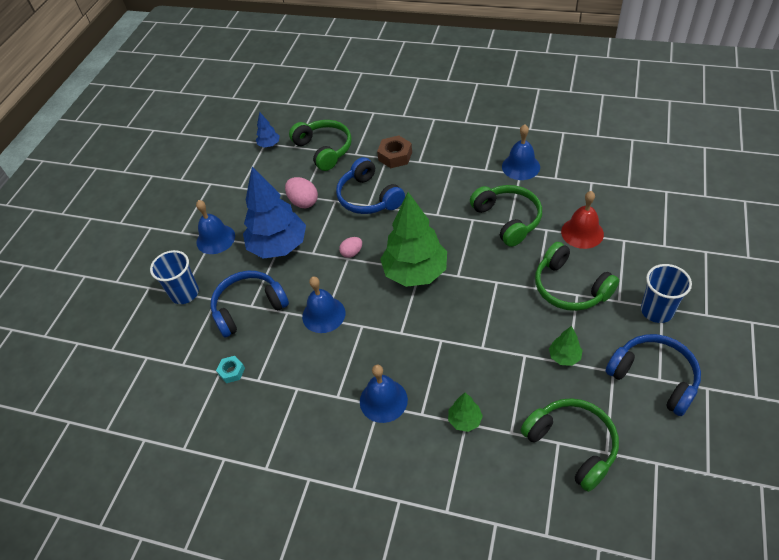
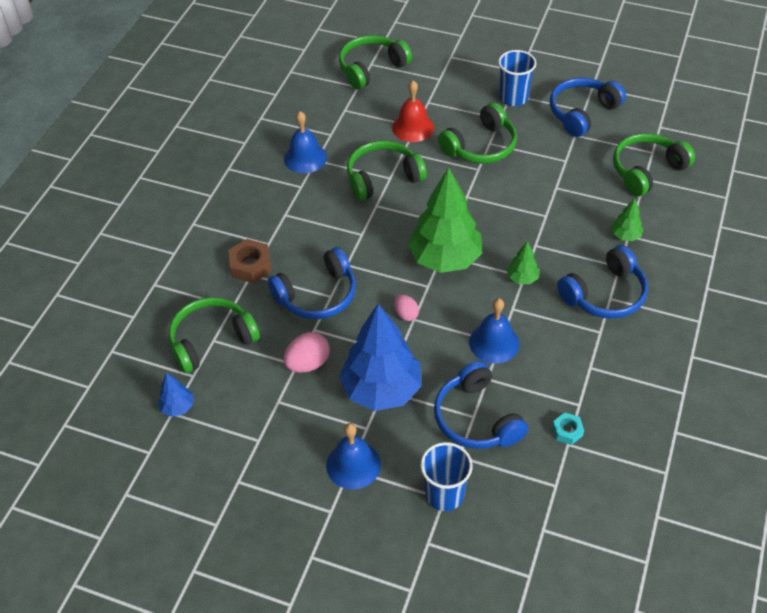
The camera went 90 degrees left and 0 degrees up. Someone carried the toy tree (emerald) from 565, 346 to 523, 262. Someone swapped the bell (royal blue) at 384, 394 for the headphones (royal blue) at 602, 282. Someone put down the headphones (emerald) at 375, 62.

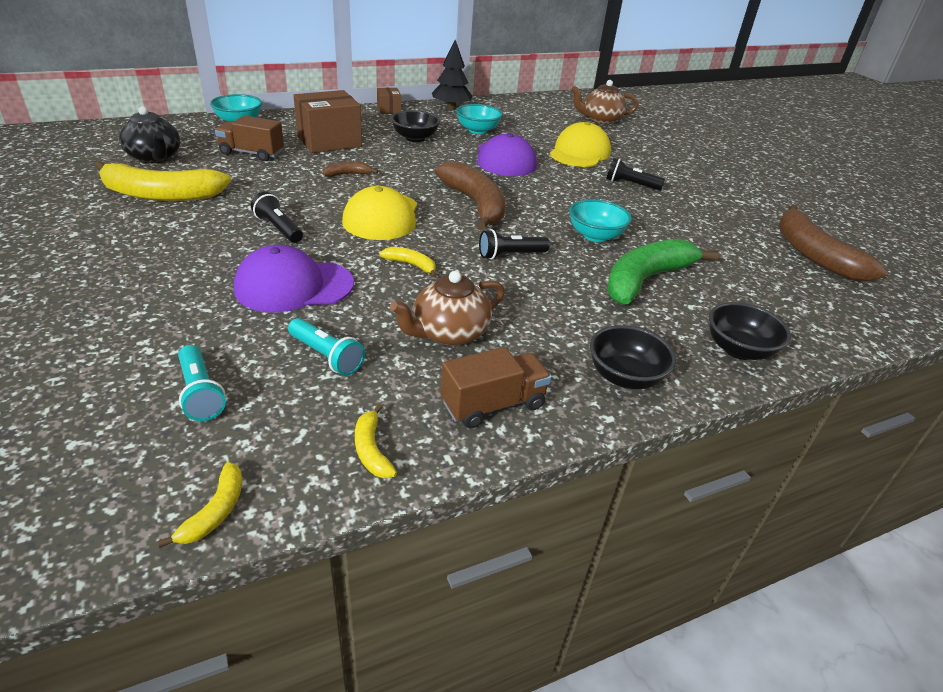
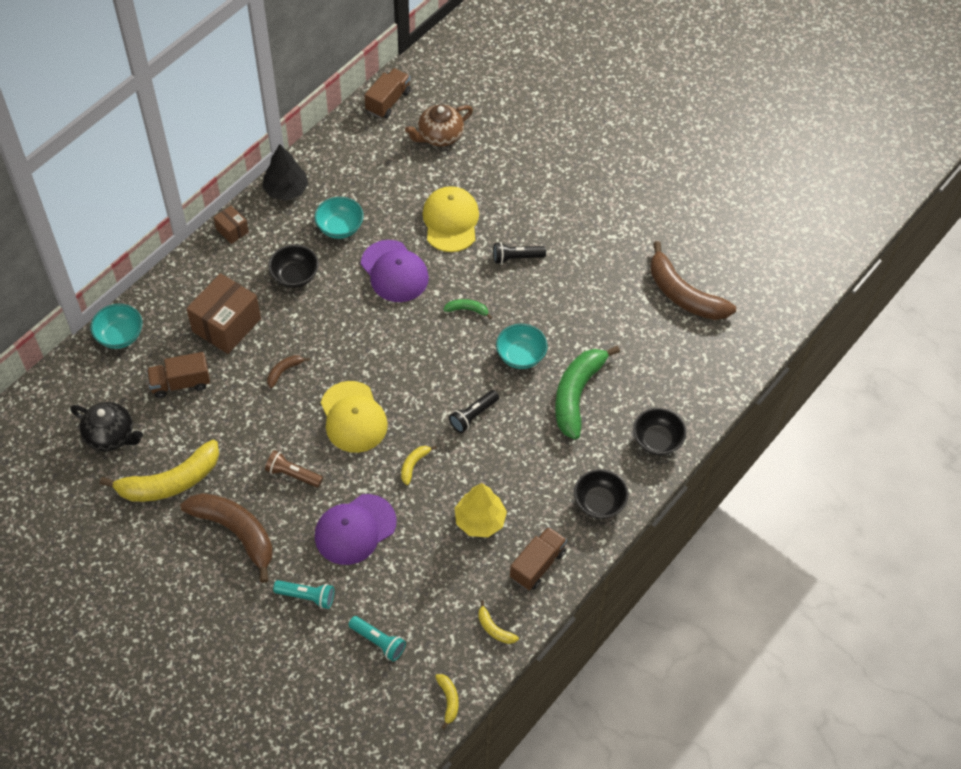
The camera went 25 degrees left and 20 degrees up. Someone carried the banana fruit (dark brown) from 470, 196 to 226, 538. Someone repainted the torch (ebony) at 277, 217, which became the torch (dark brown) at 294, 468. Someone rotated the banana fruit (yellow) at 408, 262 by 60 degrees counterclockwise. Someone swapped the teapot (dark brown) at 447, 308 for the toy tree (yellow) at 480, 510. Someone carried the torch (aqua) from 326, 347 to 303, 594. Someone put down the toy truck (dark brown) at 387, 93. Someone put down the banana fruit (emerald) at 467, 309.

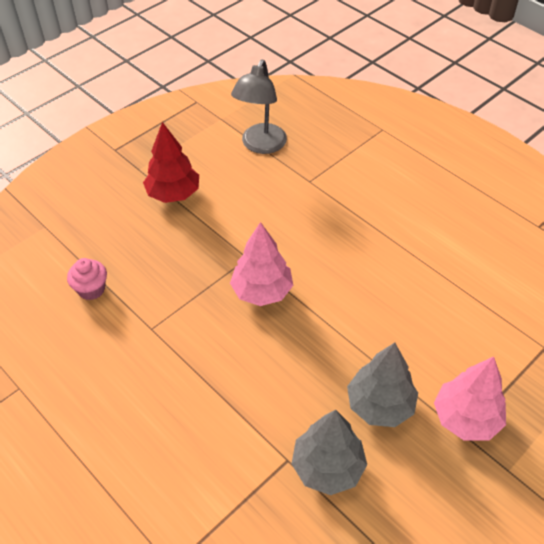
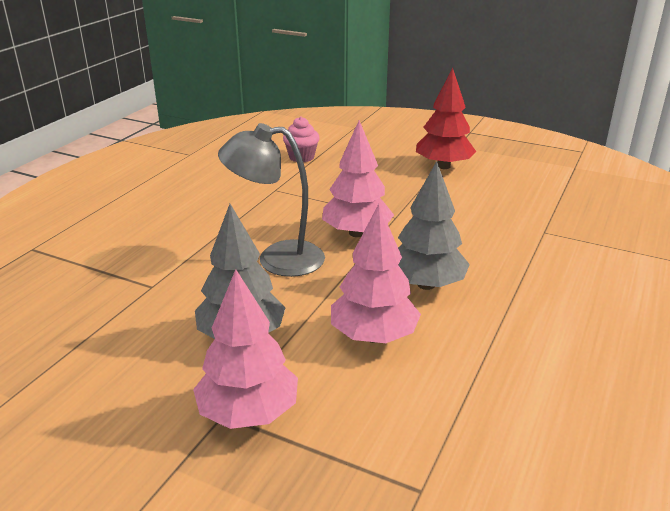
The camera went 70 degrees right and 20 degrees down. Someone carried the lamp (gray) from 259, 107 to 271, 200. Someone carried the toy tree (gray) from 329, 452 to 434, 225. Someone put down the toy tree (rosy) at 376, 273.

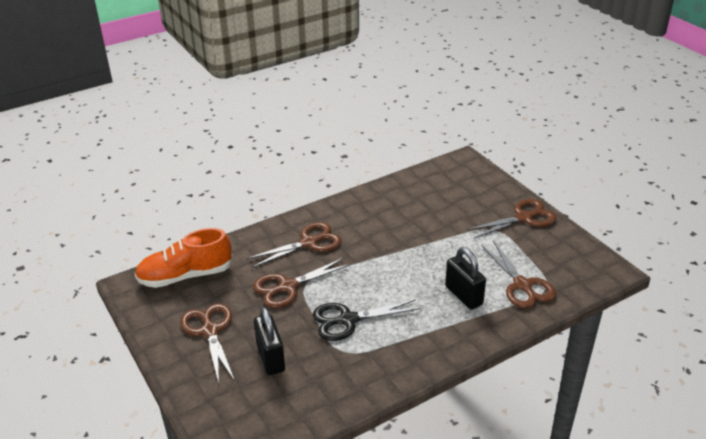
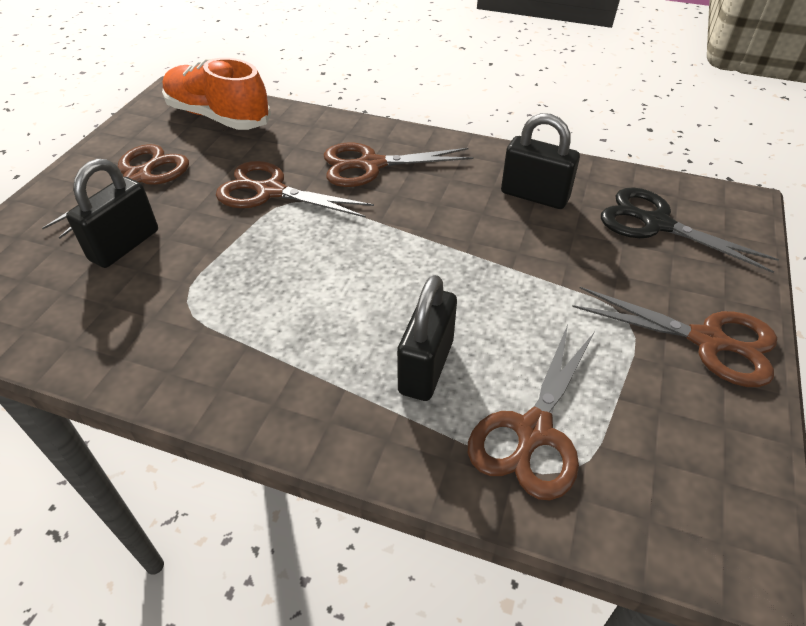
The camera went 50 degrees right and 10 degrees up. Someone rotated the pair of scissors (dark brown) at 294, 245 by 150 degrees clockwise. Someone carried the pair of scissors (ebony) from 366, 320 to 690, 230. Someone put down the lock (ebony) at 540, 161.

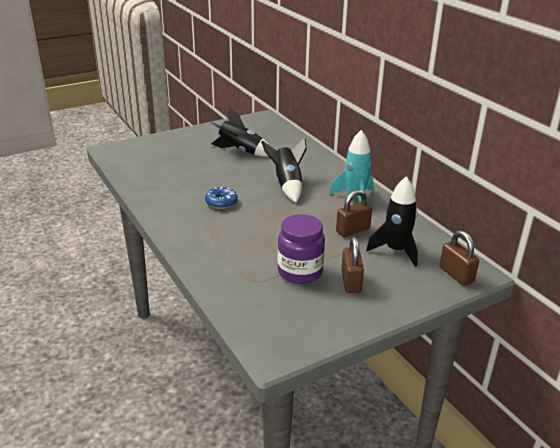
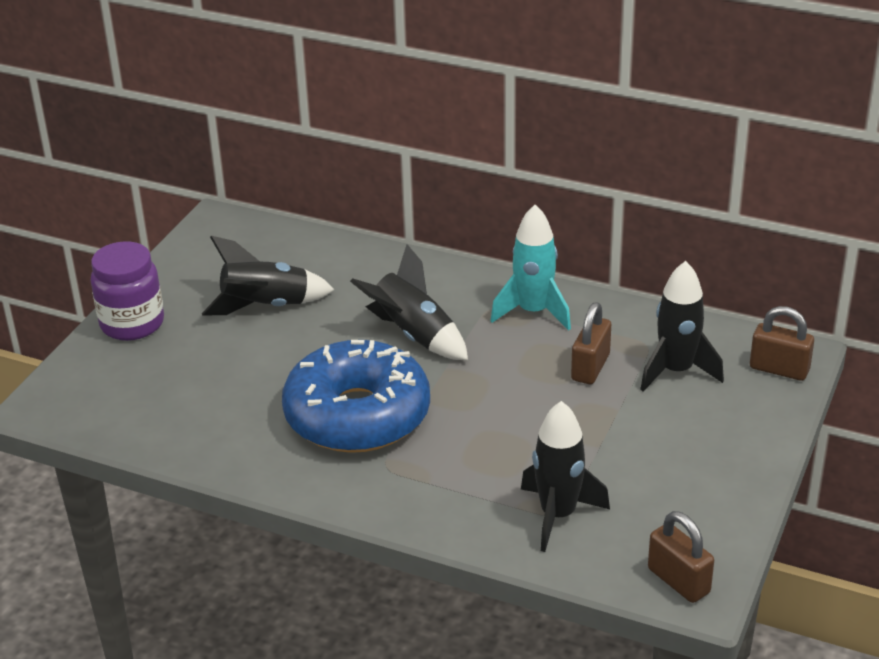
The camera went 35 degrees left and 5 degrees up. Someone scaled the doughnut (royal blue) at 221, 198 by 2.49. Someone carried the preserve jar (violet) from 301, 249 to 127, 291. Someone carried the lock (dark brown) from 352, 265 to 681, 557. Someone put down the rocket (ebony) at 565, 476.

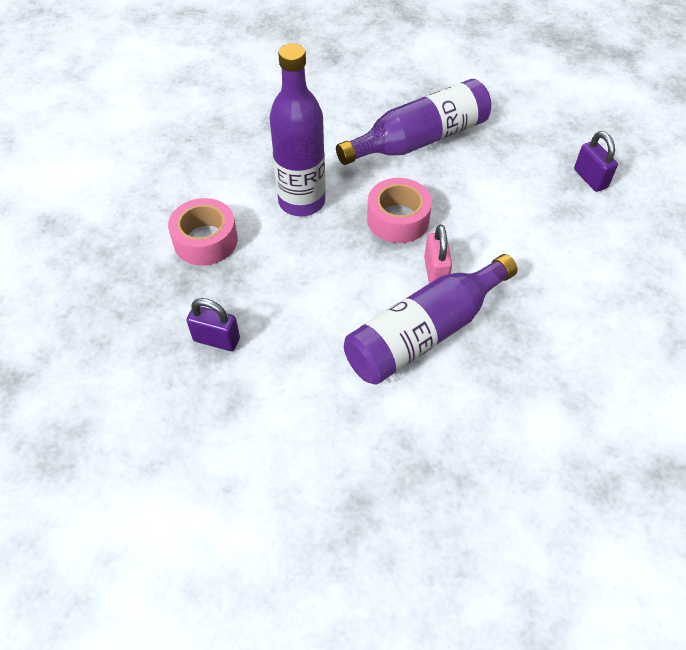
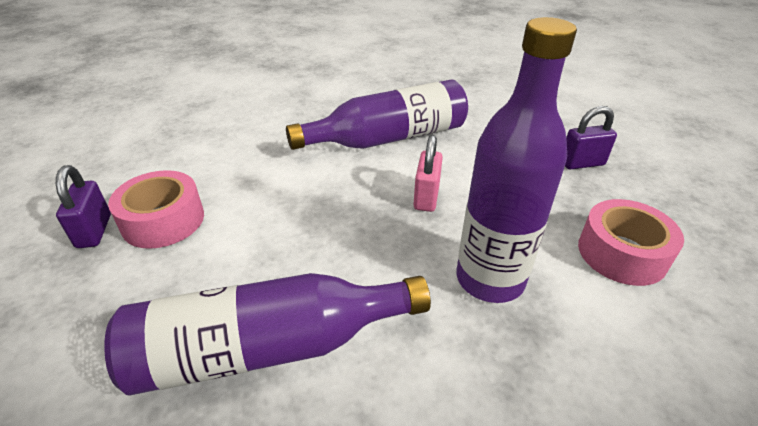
The camera went 165 degrees left and 15 degrees down. Someone carried the roll of tape (rosy) from 399, 210 to 156, 209. Someone carried the lock (rosy) from 438, 254 to 428, 173. Someone rotated the lock (violet) at 213, 324 by 45 degrees counterclockwise.

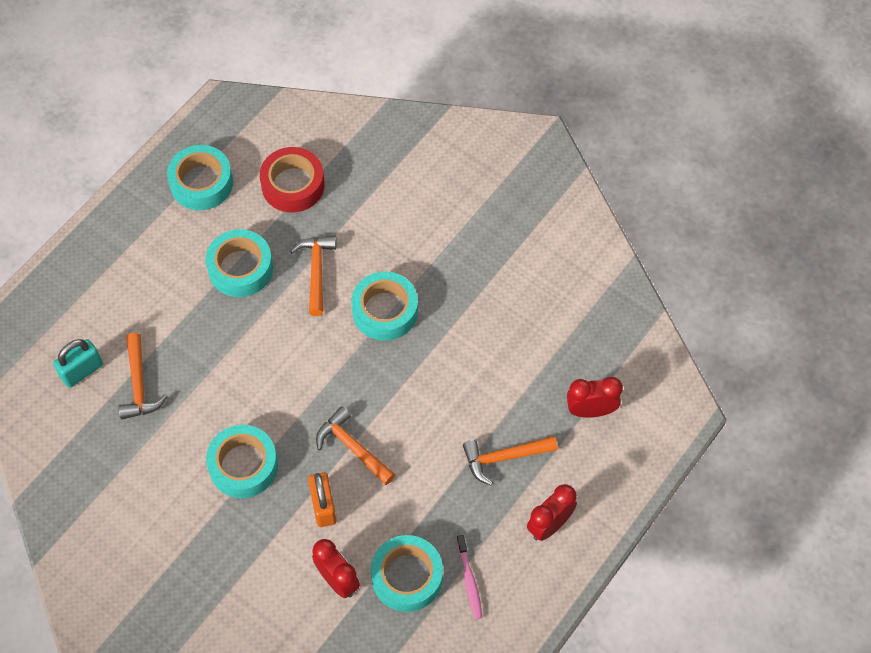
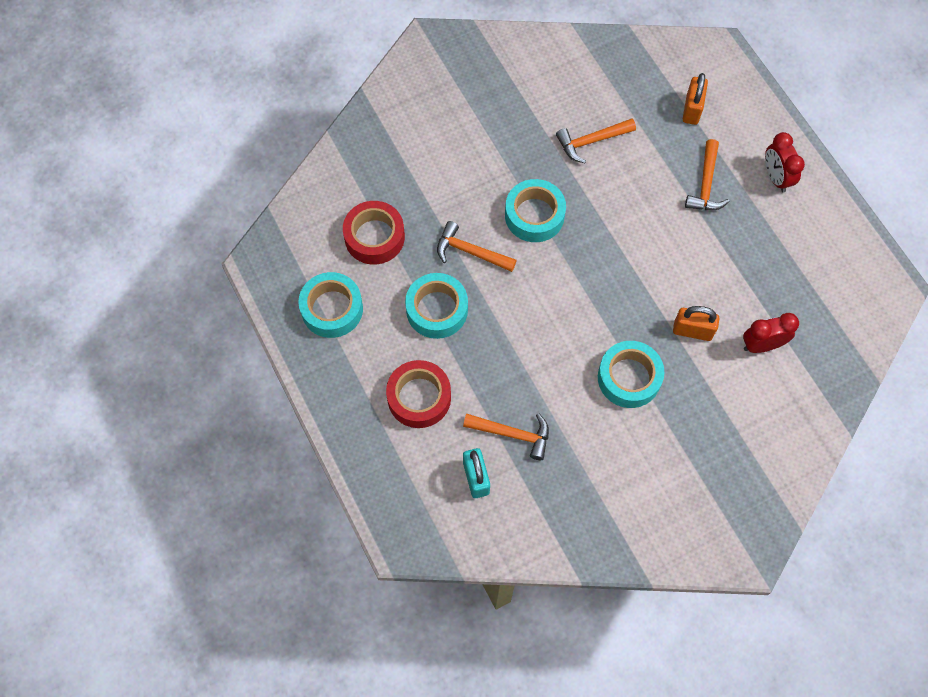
The camera went 65 degrees left and 5 degrees up. Someone swapped the clock (red) at 595, 397 for the lock (orange) at 695, 99. Someone carried the claw hammer (orange) from 356, 445 to 596, 140. Someone took away the roll of tape (aqua) at 407, 573. Someone took away the toothbrush (rosy) at 469, 577. Someone put down the roll of tape (red) at 418, 394.

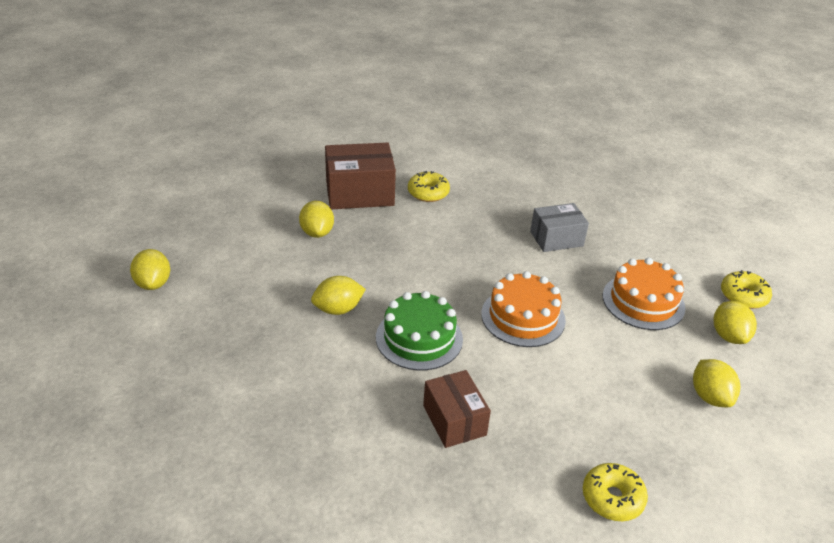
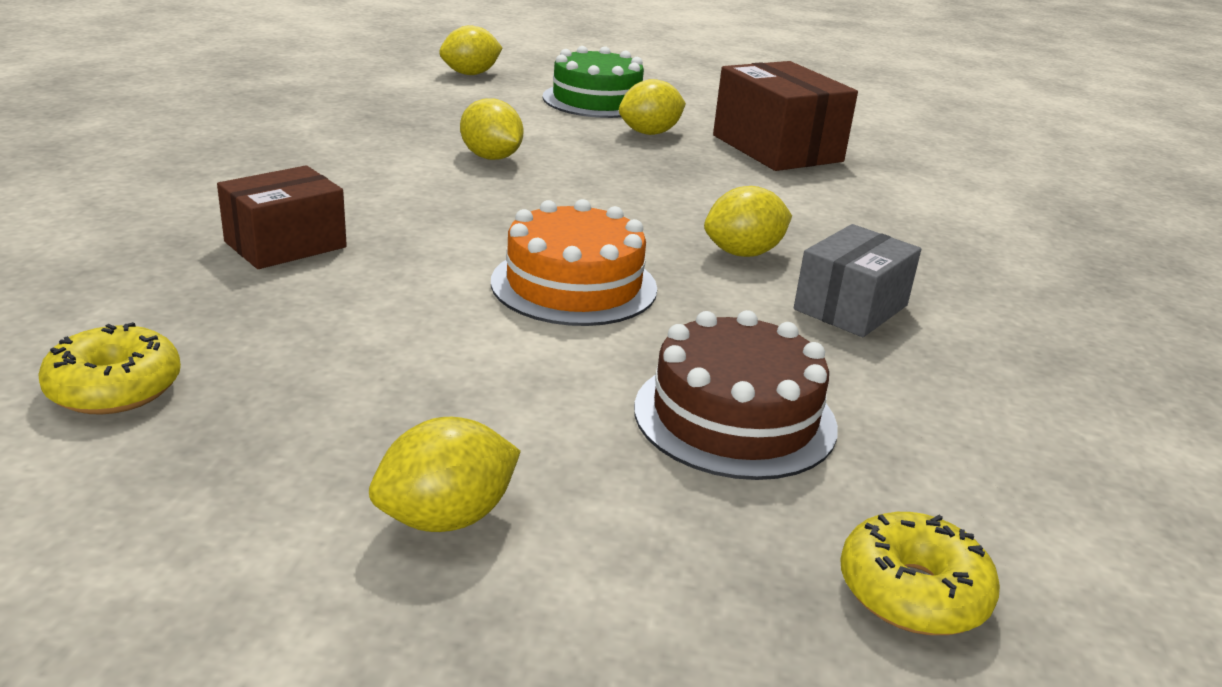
The camera went 70 degrees right and 10 degrees down. Someone took away the doughnut (yellow) at 429, 186. Someone rotated the parcel (gray) at 559, 227 by 75 degrees clockwise. Someone repainted the cake (orange) at 644, 294, which became the cake (dark brown) at 736, 395. Someone carried the cake (emerald) from 419, 330 to 593, 82. Someone carried the toy lemon (yellow) from 735, 322 to 748, 221.

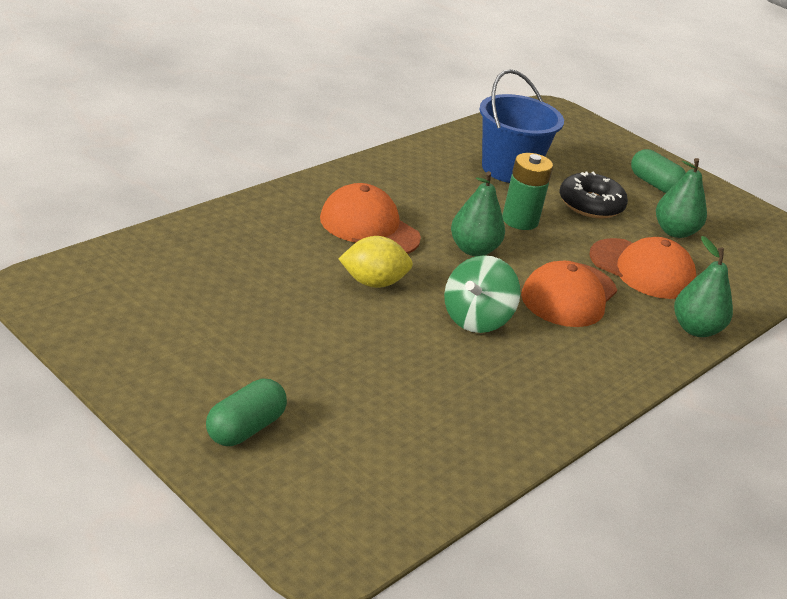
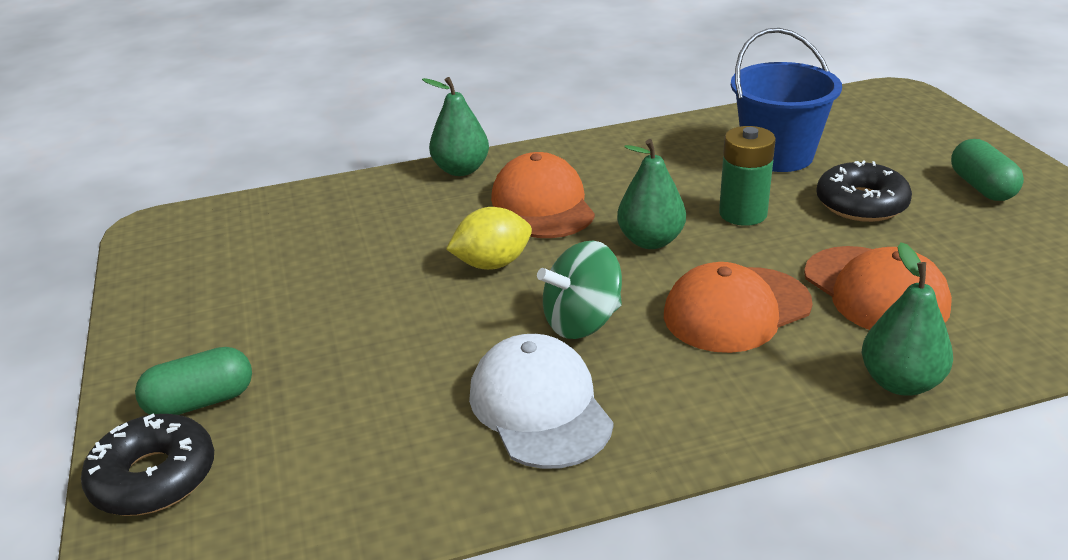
The camera went 35 degrees right and 0 degrees up. Someone carried the pear fruit (emerald) from 681, 198 to 455, 126. Someone rotated the toy lemon (yellow) at 375, 262 by 45 degrees counterclockwise. Someone put down the peaked cap (pure white) at 541, 401. Someone put down the doughnut (ebony) at 147, 465.

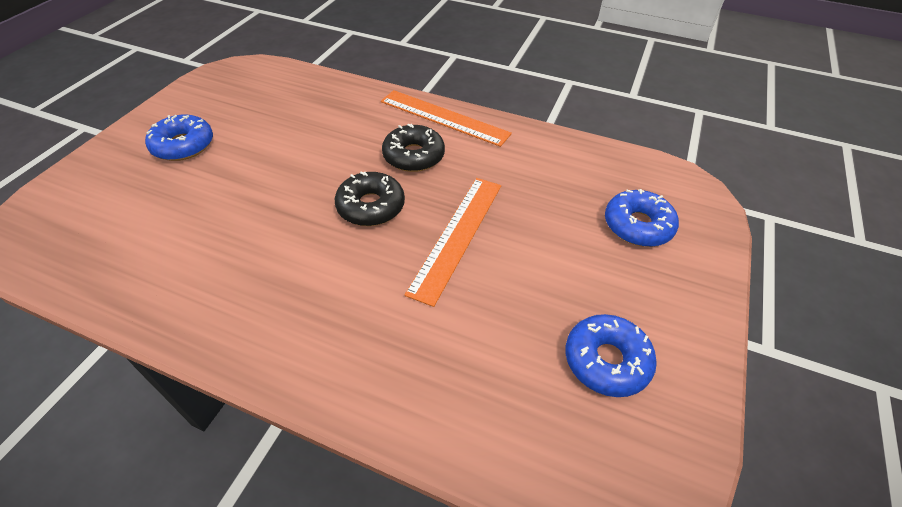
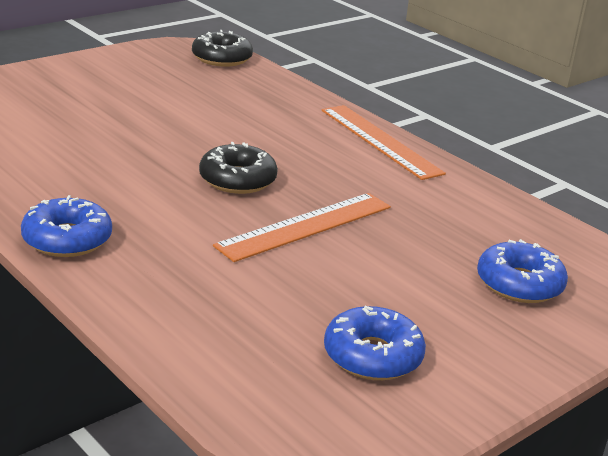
The camera went 25 degrees right and 20 degrees down. Someone carried the doughnut (royal blue) from 179, 137 to 66, 226. Someone carried the doughnut (ebony) from 413, 148 to 222, 48.

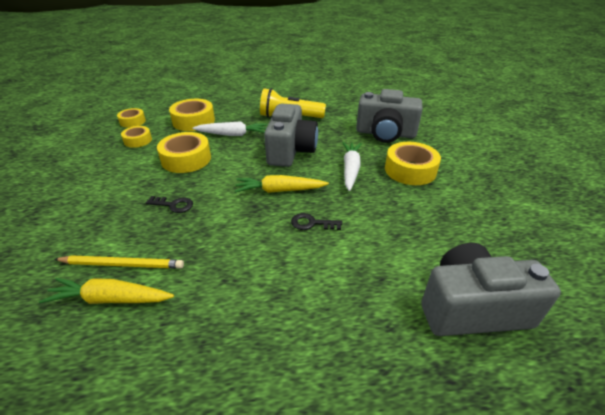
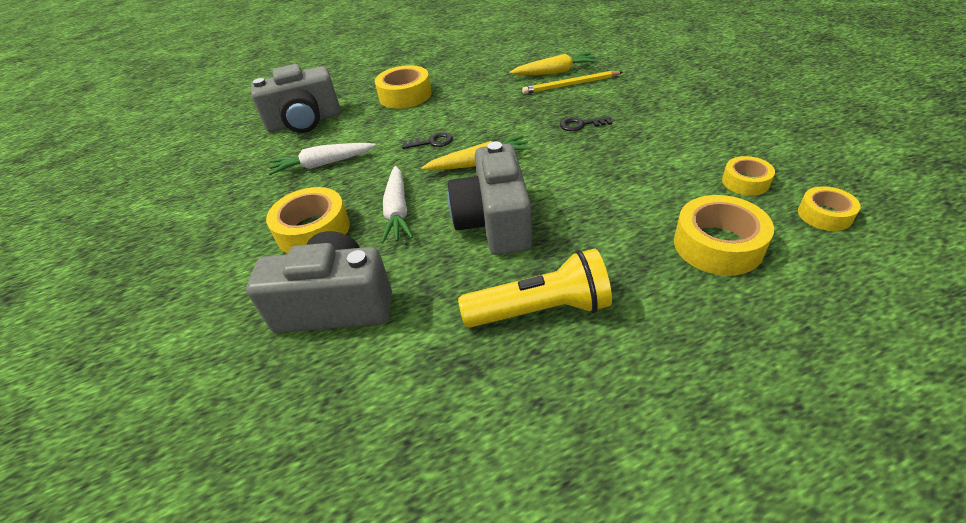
The camera went 170 degrees right and 5 degrees up. Someone carried the root vegetable (pure white) from 230, 128 to 322, 159. Someone carried the roll of tape (yellow) from 184, 152 to 403, 87.

